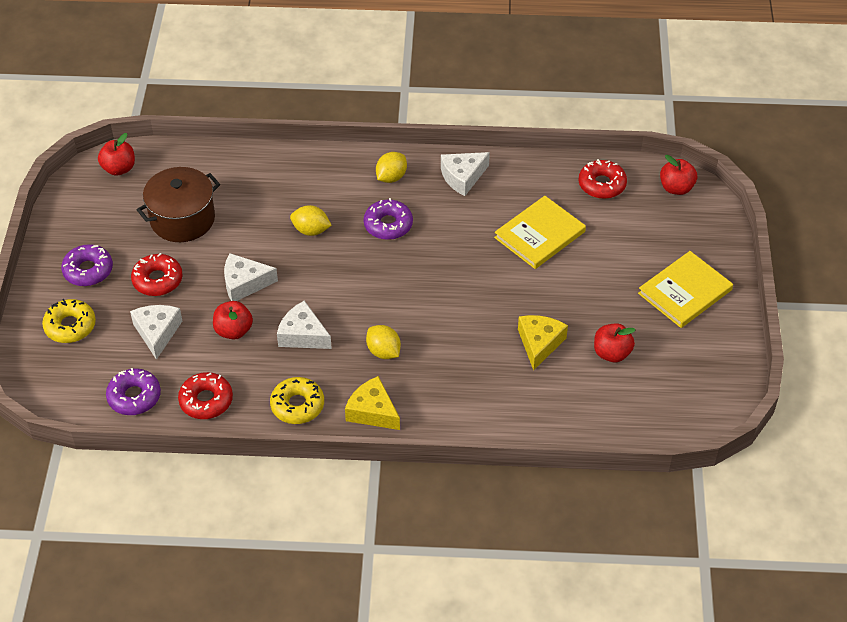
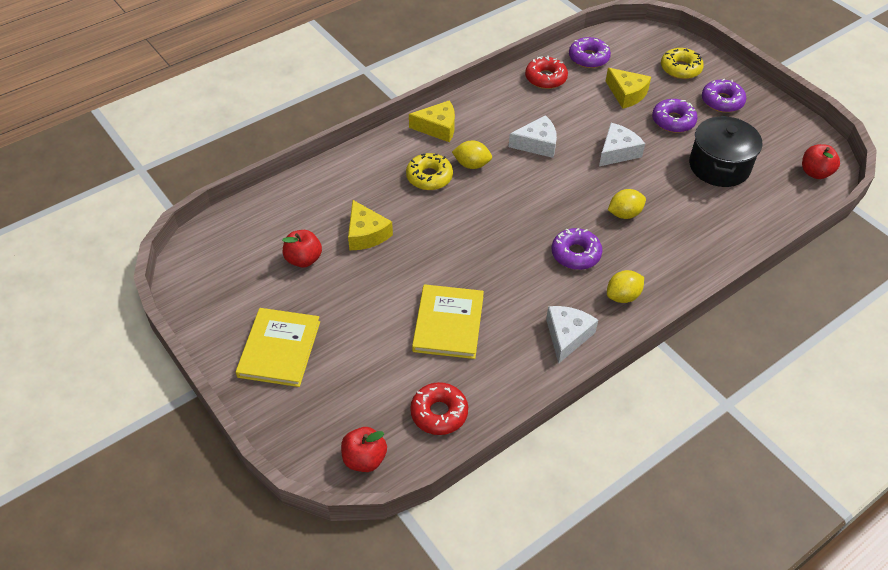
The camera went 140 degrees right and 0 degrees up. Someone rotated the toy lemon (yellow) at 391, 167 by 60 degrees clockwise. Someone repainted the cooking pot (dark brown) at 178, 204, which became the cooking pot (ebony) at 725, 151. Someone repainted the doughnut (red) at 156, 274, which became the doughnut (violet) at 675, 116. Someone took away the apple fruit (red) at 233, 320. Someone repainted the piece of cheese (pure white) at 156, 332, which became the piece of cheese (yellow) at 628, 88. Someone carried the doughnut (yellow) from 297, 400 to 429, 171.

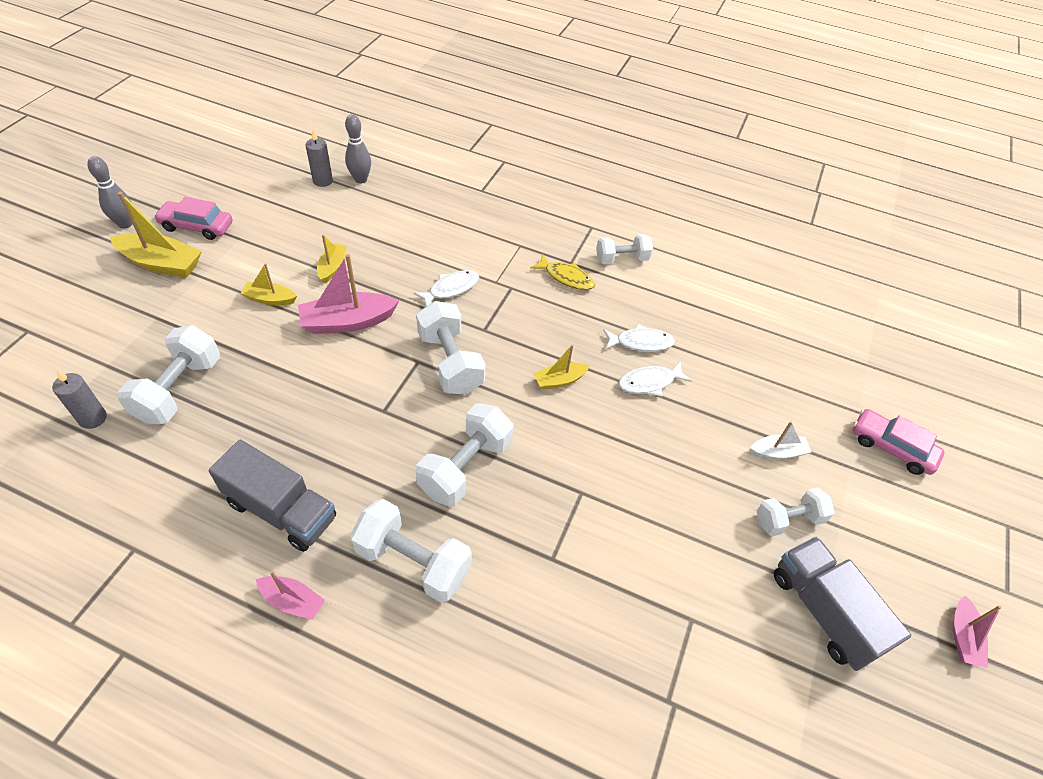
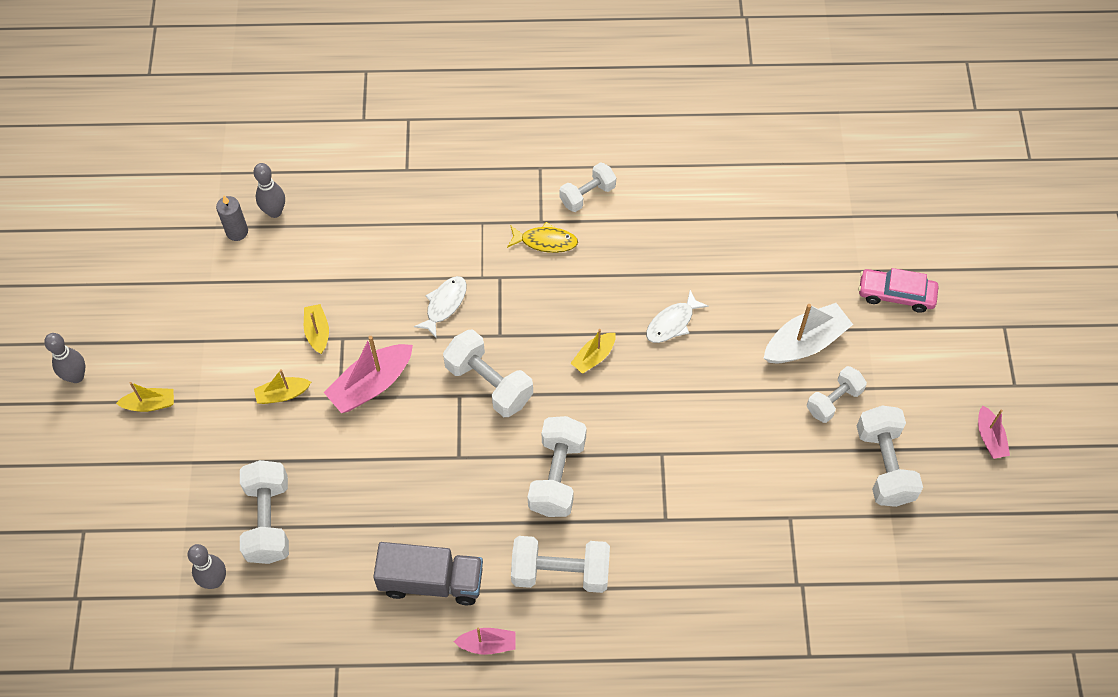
The camera went 20 degrees left and 10 degrees up. Someone scaled the boat (yellow) at 156, 235 by 0.57. Someone took away the car (rosy) at 193, 218. Someone took away the fish figure (pure white) at 639, 338. Someone swapped the pillar candle (gray) at 79, 399 for the skittle (gray) at 207, 566. Someone scaled the boat (pure white) at 780, 440 by 1.75. Someone swapped the toy truck (gray) at 842, 604 for the free weight (pure white) at 890, 456.

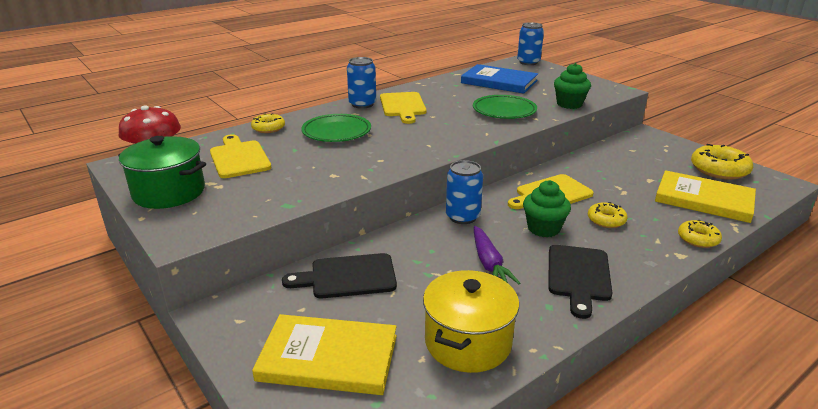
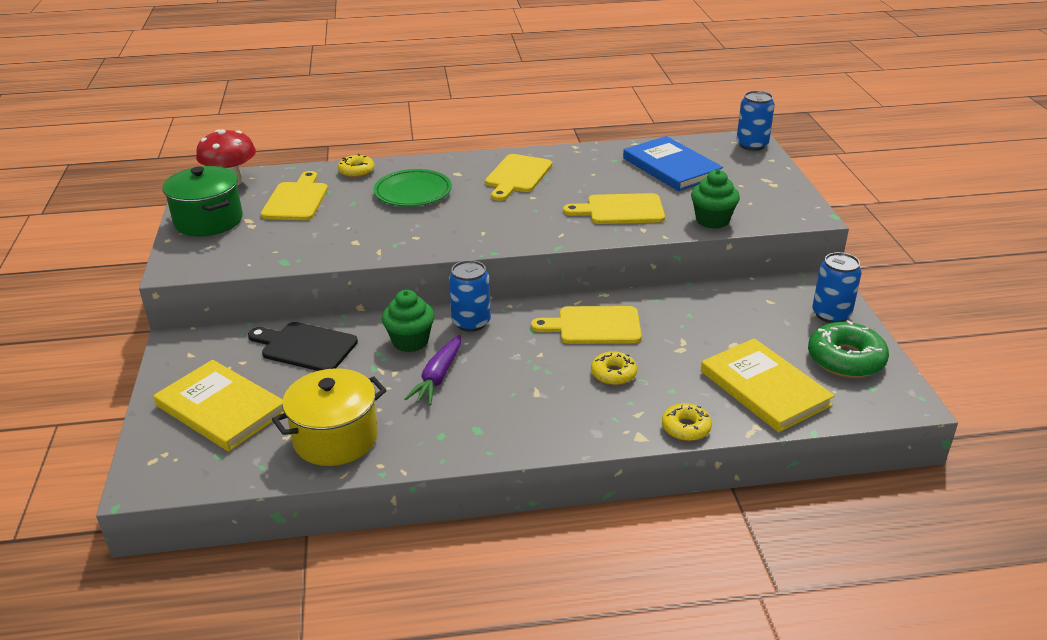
The camera went 30 degrees right and 5 degrees up. Someone carried the soda can (royal blue) from 361, 83 to 837, 287. Someone swapped the plate (emerald) at 505, 107 for the chopping board (yellow) at 614, 208. Someone repainted the doughnut (yellow) at 722, 162, which became the doughnut (emerald) at 848, 349. Someone carried the muffin (emerald) from 547, 209 to 408, 321. Someone took away the chopping board (ebony) at 580, 282.

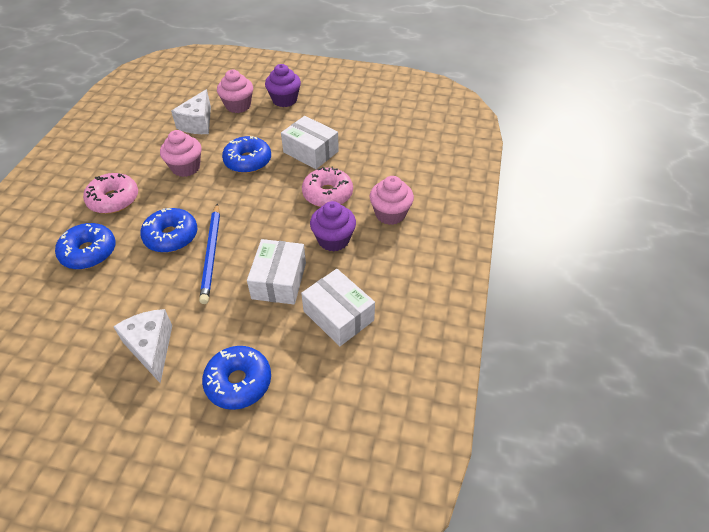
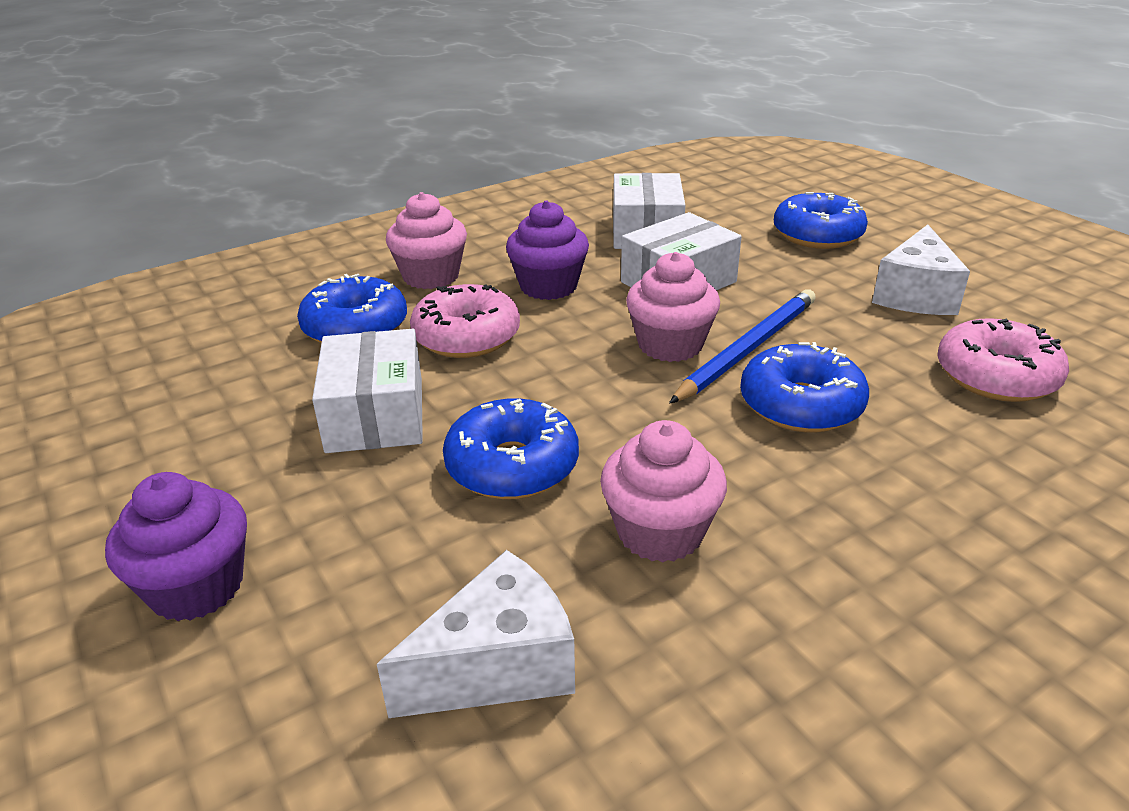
The camera went 135 degrees left and 15 degrees down. Someone carried the muffin (rosy) from 235, 91 to 673, 307. Someone carried the doughnut (rosy) from 110, 193 to 1003, 360. Someone carried the doughnut (royal blue) from 85, 246 to 352, 308.

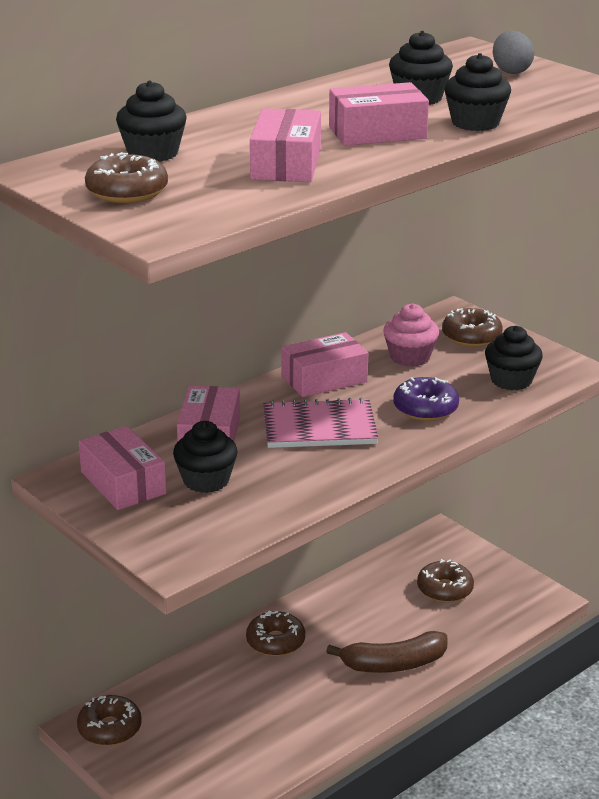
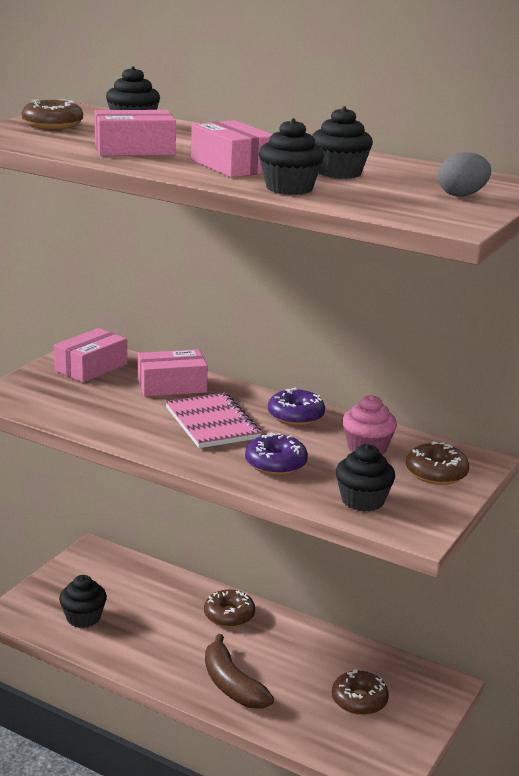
The camera went 70 degrees right and 5 degrees down. Someone swapped the parcel (rosy) at 324, 364 for the doughnut (violet) at 296, 407. Someone carried the muffin (ebony) from 205, 457 to 83, 601. Someone took away the doughnut (dark brown) at 109, 720.

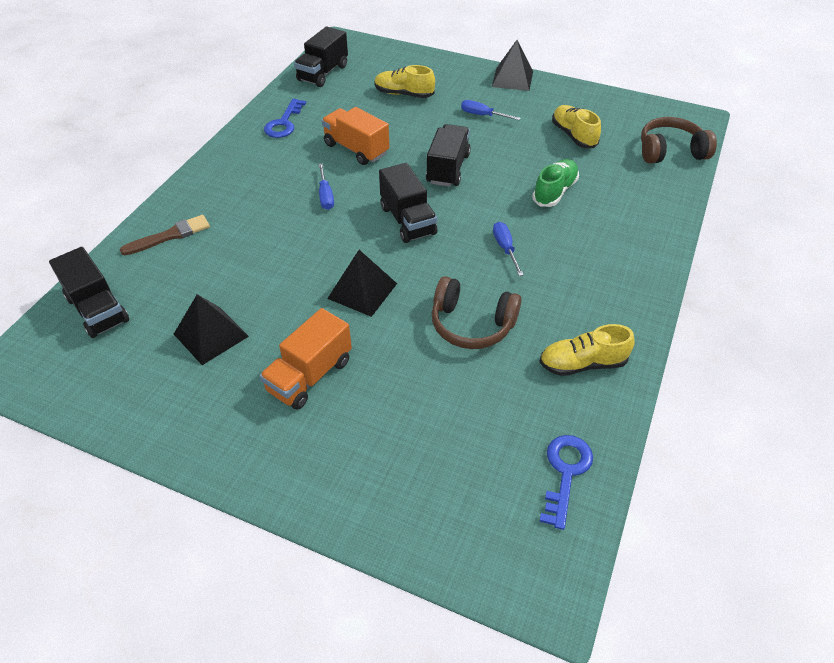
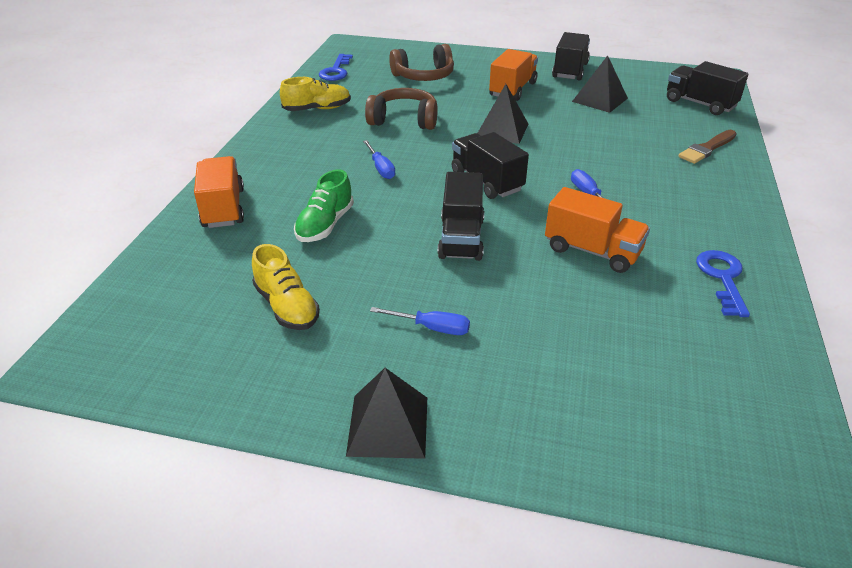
The camera went 170 degrees right and 10 degrees down. Someone carried the toy truck (ebony) from 321, 56 to 571, 56. Someone took away the lace-up shoe (yellow) at 405, 81. Someone carried the headphones (dark brown) from 679, 140 to 421, 62. Someone put down the toy truck (orange) at 219, 192.

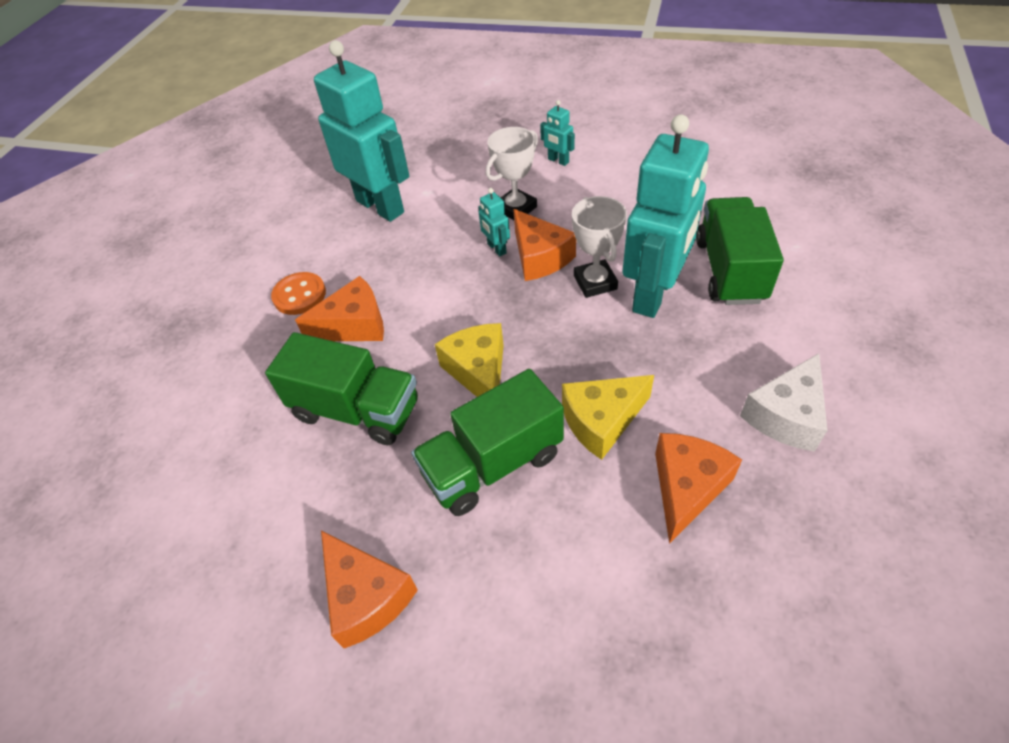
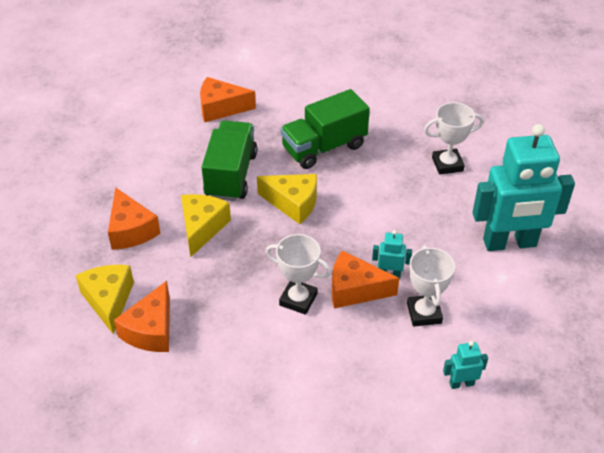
The camera went 125 degrees right and 5 degrees down. Someone took away the robot (aqua) at 666, 216. Someone took away the toy truck (emerald) at 740, 251. Someone swapped the button (orange) at 298, 293 for the prize cup (pure white) at 454, 138. Someone carried the piece of cheese (orange) from 339, 308 to 142, 316. Someone repainted the piece of cheese (pure white) at 784, 402, which became the piece of cheese (yellow) at 104, 299.

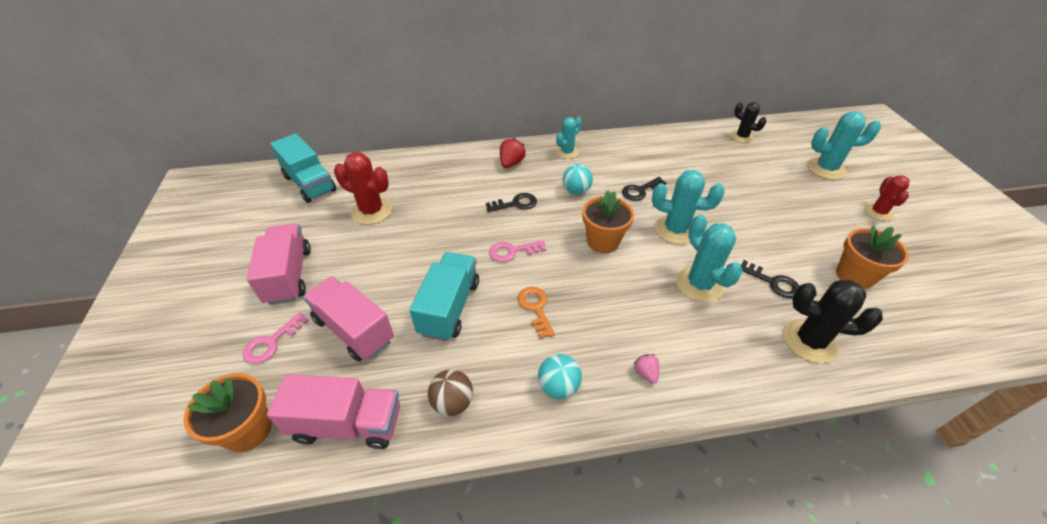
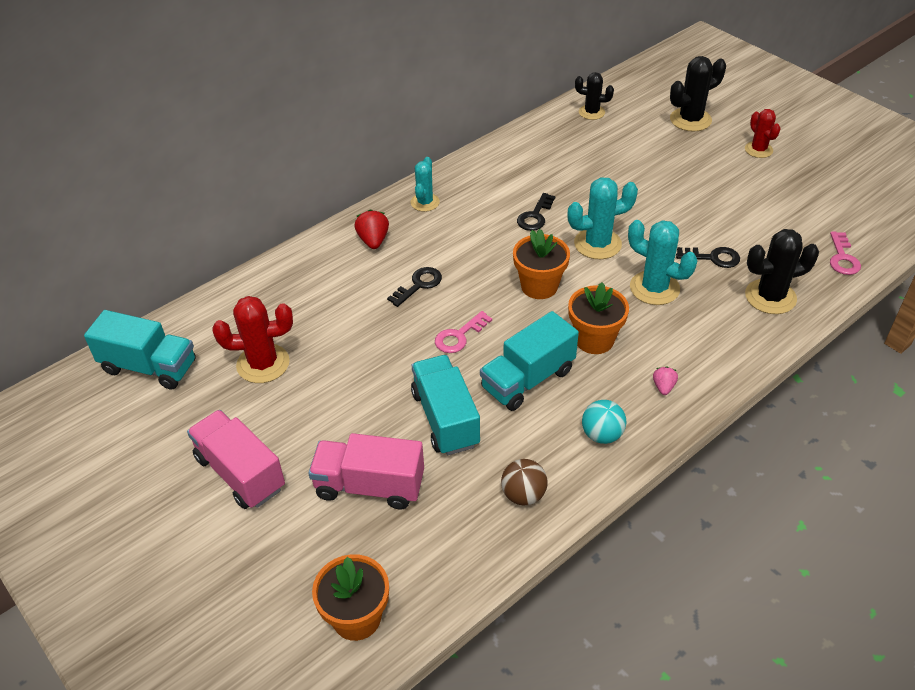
The camera went 30 degrees left and 0 degrees up. Someone repainted the saguaro cactus (aqua) at 844, 145, which became the saguaro cactus (ebony) at 698, 94. Someone took away the play ball (aqua) at 578, 179. Someone carried the plant pot (orange) from 872, 257 to 598, 318. Someone swapped the key (orange) at 536, 313 for the toy truck (aqua) at 529, 361. Someone carried the key (rosy) from 276, 338 to 845, 253. Someone rotated the berry (rosy) at 646, 368 by 60 degrees clockwise. Someone took away the toy truck (rosy) at 333, 411.

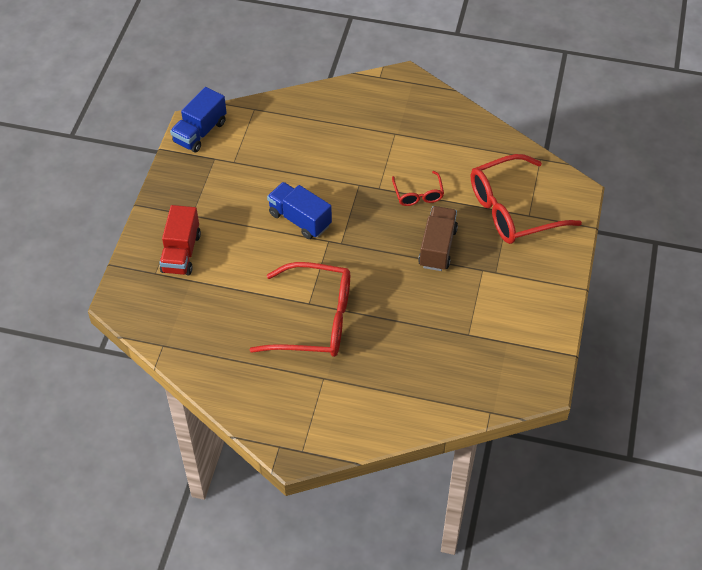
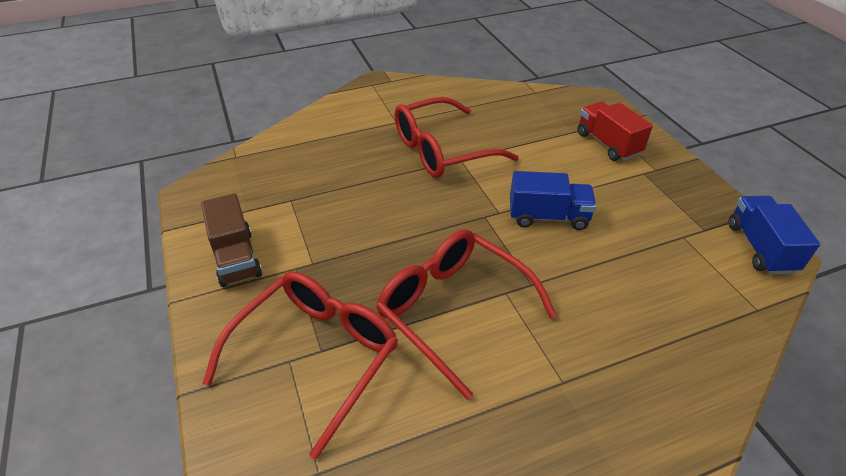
The camera went 145 degrees right and 10 degrees down. Someone scaled the spectacles (red) at 418, 188 by 2.03. Someone carried the toy truck (dark brown) from 438, 238 to 231, 240.

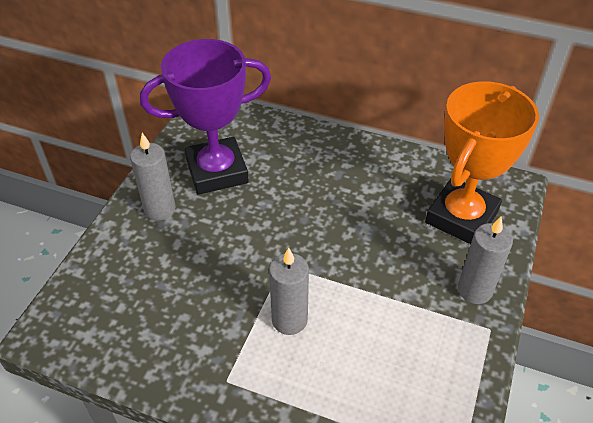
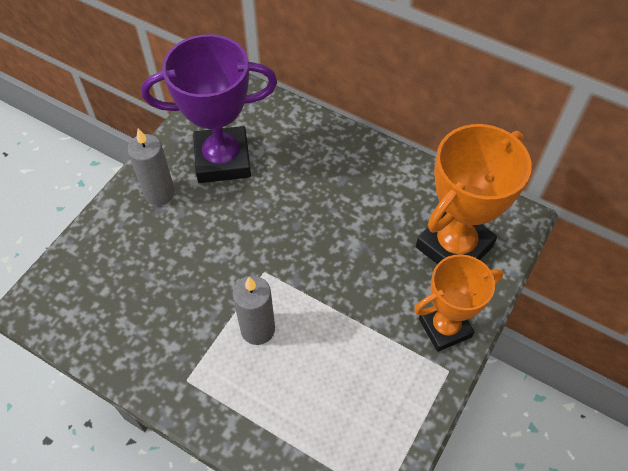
The camera went 10 degrees right and 10 degrees up. Someone swapped the pillar candle (gray) at 485, 260 for the prize cup (orange) at 458, 303.

